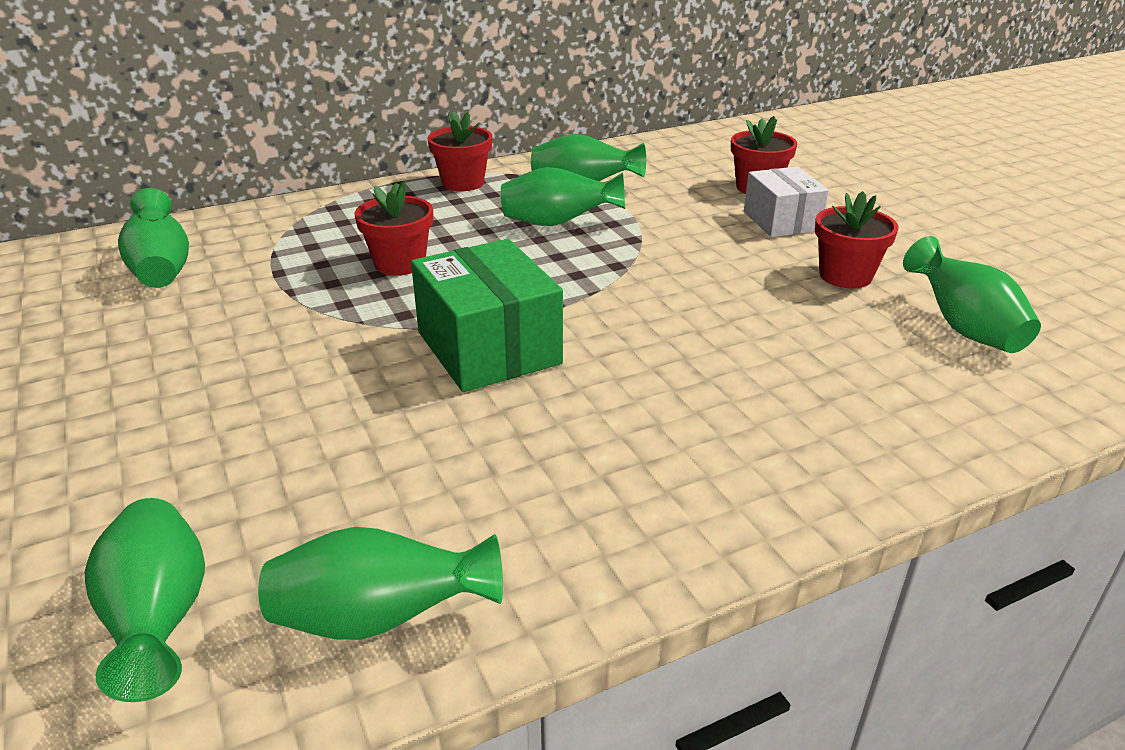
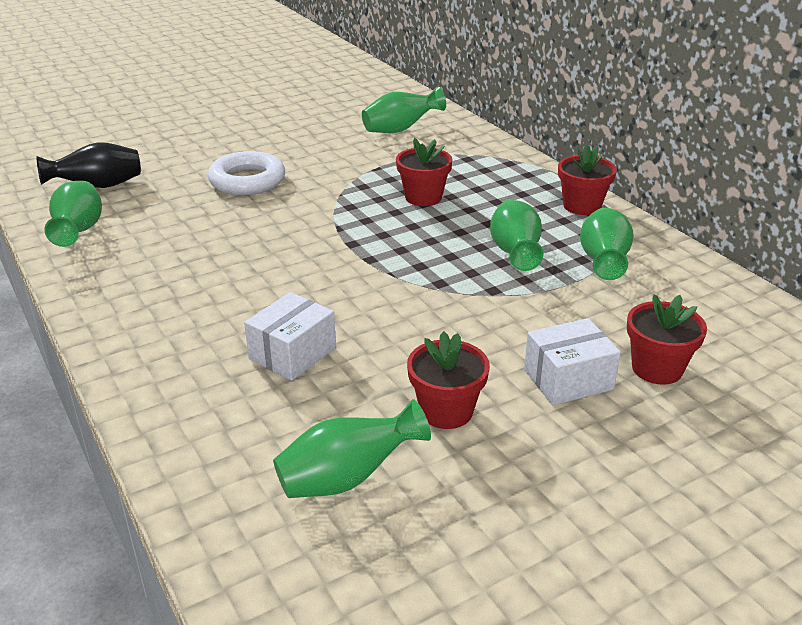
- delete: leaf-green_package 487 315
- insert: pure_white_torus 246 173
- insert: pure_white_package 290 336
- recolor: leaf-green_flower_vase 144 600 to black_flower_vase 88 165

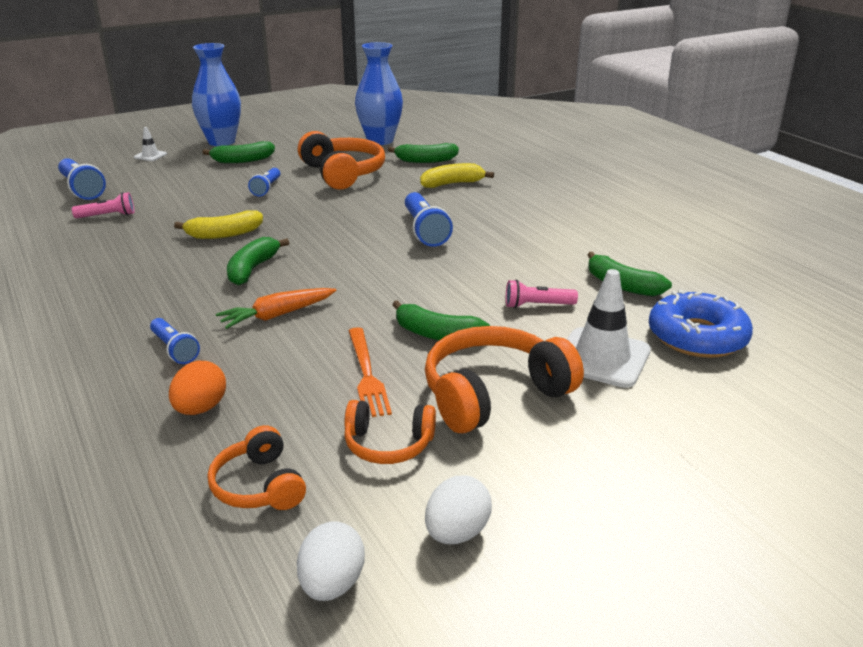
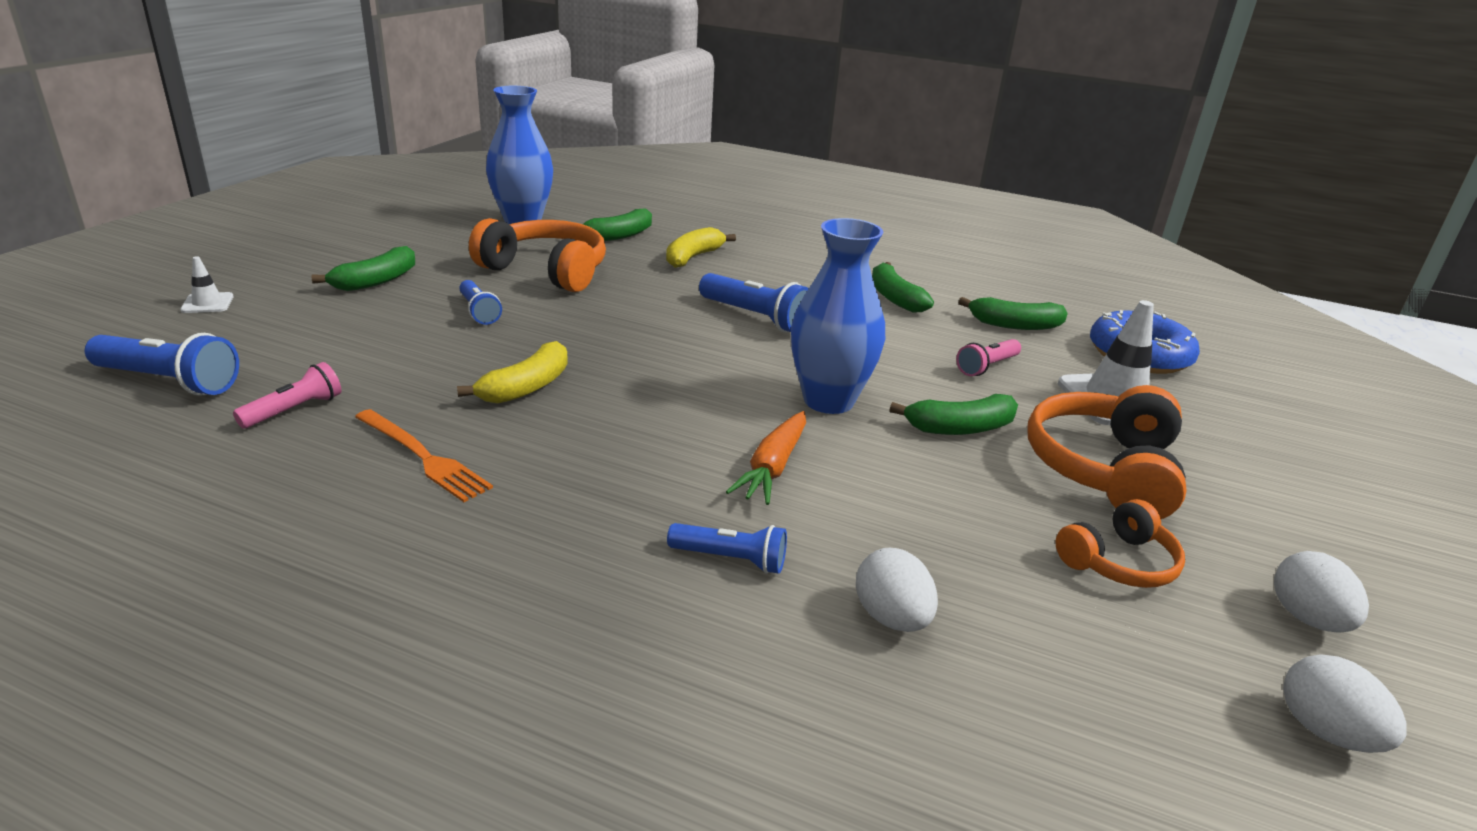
- delete: orange-coloured_over-ear_headphones 257 467
- move: cobalt_flower_vase 216 94 to 838 316
- move: leaf-green_toy_banana 258 261 to 903 287
- move: orange-coloured_dinner_fork 370 372 to 424 455
- recolor: orange-coloured_egg 197 388 to pure_white_egg 897 590

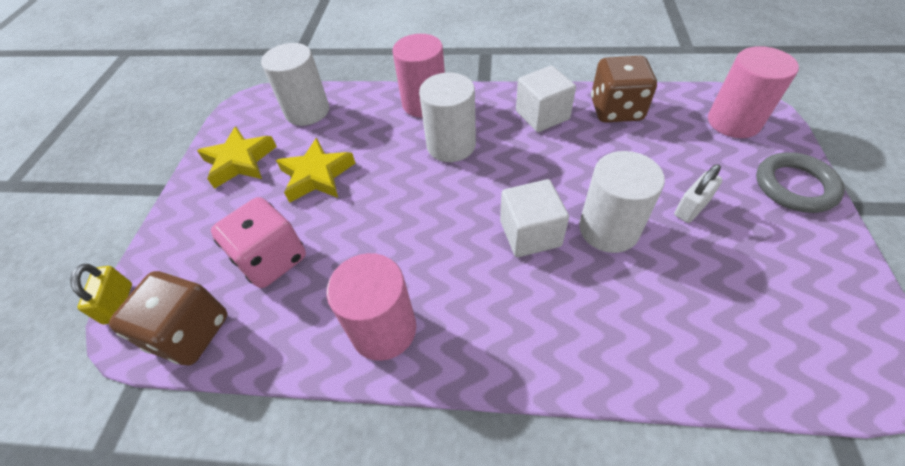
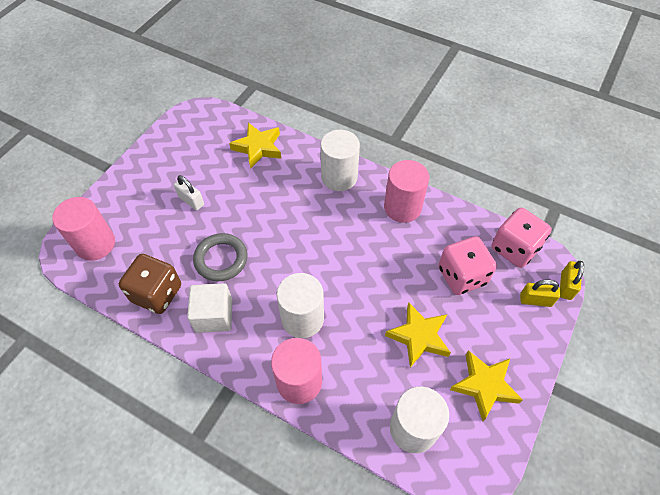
- delete: pure_white_block 534 218
- insert: golden_star 255 146
- insert: golden_small_lock 540 293
- move: pure_white_solid_cylinder 622 202 to 340 160
- move: grey_torus 800 182 to 220 257
- recolor: russet_dice 168 318 to pink_dice 522 238
- rotate: pure_white_small_lock 698 193 = 189 193 60 degrees clockwise

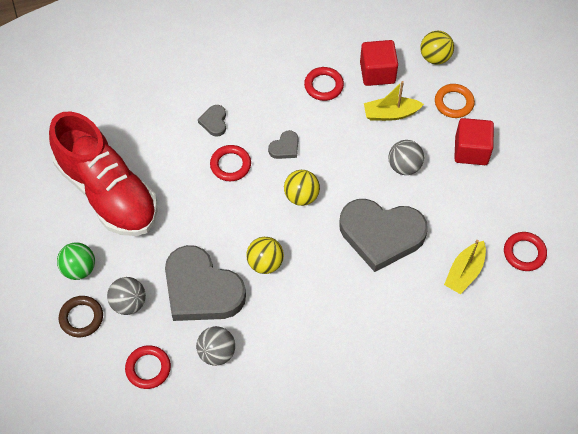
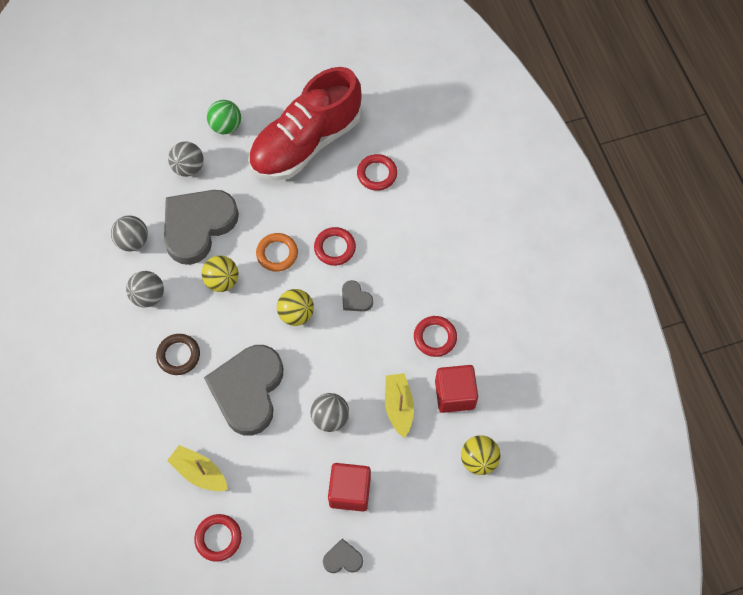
- insert: grey_ball 145 289
- move: russet_torus 81 316 to 178 354
- move: red_torus 148 367 to 377 172
- move: grey_love_heart 212 121 to 343 556
- move: orange-coloured_torus 455 101 to 277 252

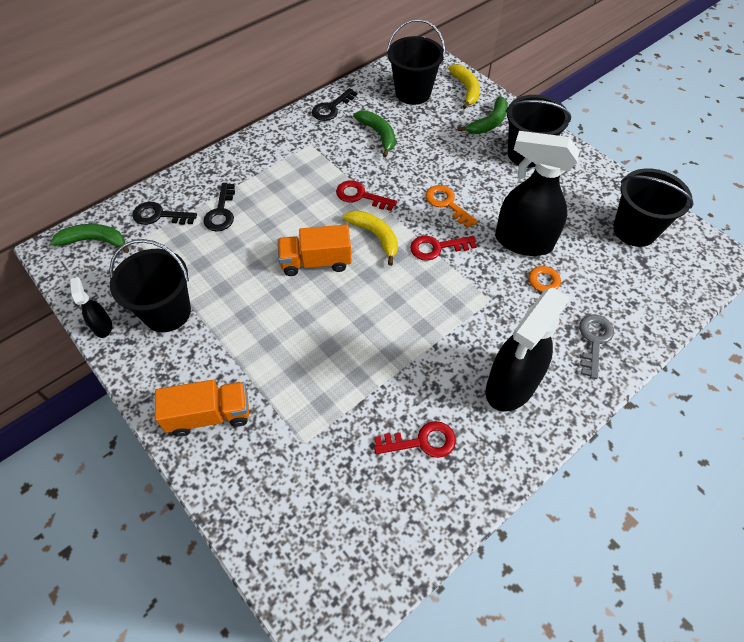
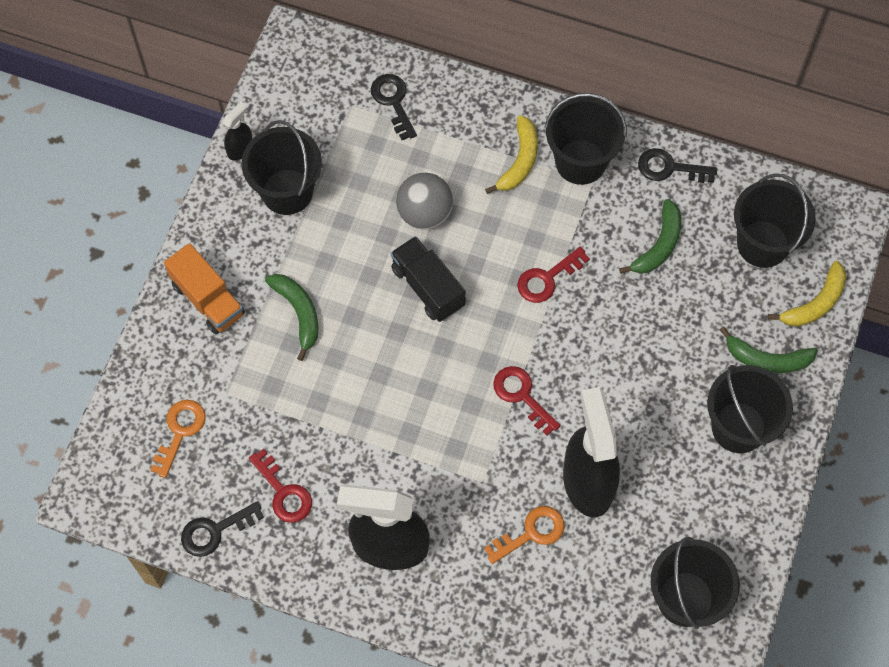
- delete: grey_latchkey 596 346
- insert: grey_ball 424 201
- insert: black_pail 586 139
- move: leaf-green_toy_banana 89 238 to 292 317
- move: black_latchkey 219 207 to 222 529
- move: golden_toy_banana 370 238 to 511 154
- move: orange-coloured_latchkey 451 206 to 178 439
- recolor: orange-coloured_lorry 315 250 to black_lorry 428 279
- rotate: red_latchkey 366 195 = 553 274 120 degrees counterclockwise

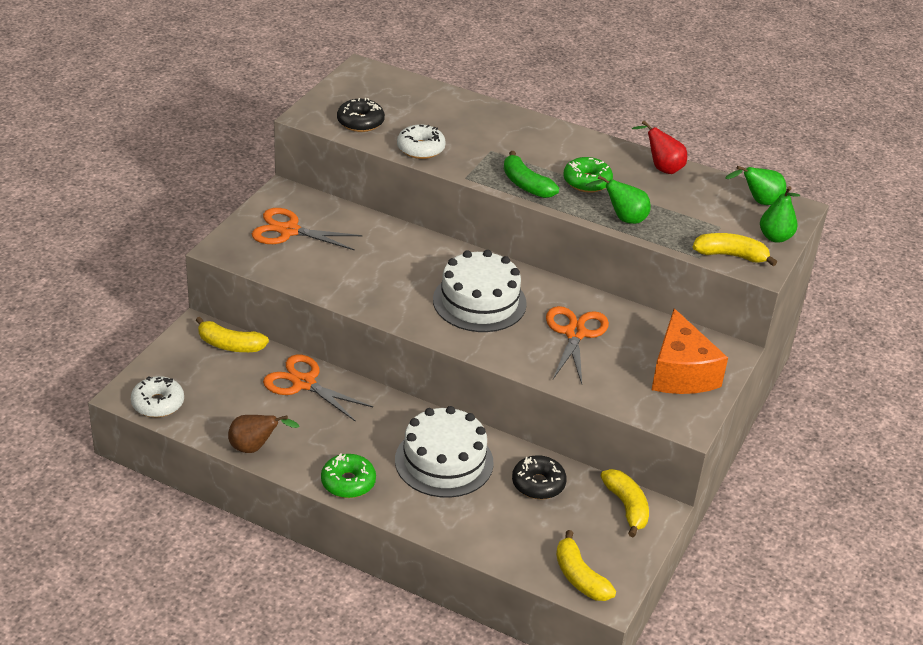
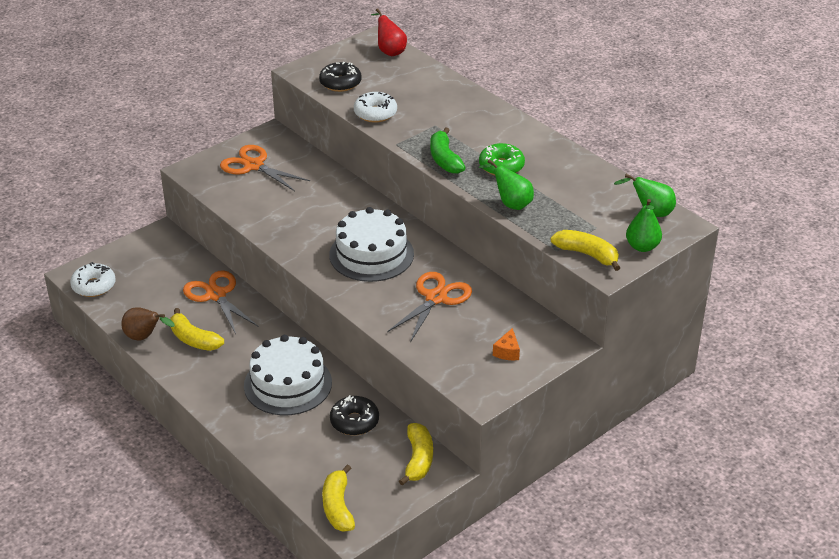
- delete: leaf-green_doughnut 348 475
- move: golden_toy_banana 232 334 to 197 329
- move: red_pear_fruit 659 147 to 389 32
- resize: orange-coloured_cheese 690 351 = 506 344 x0.40

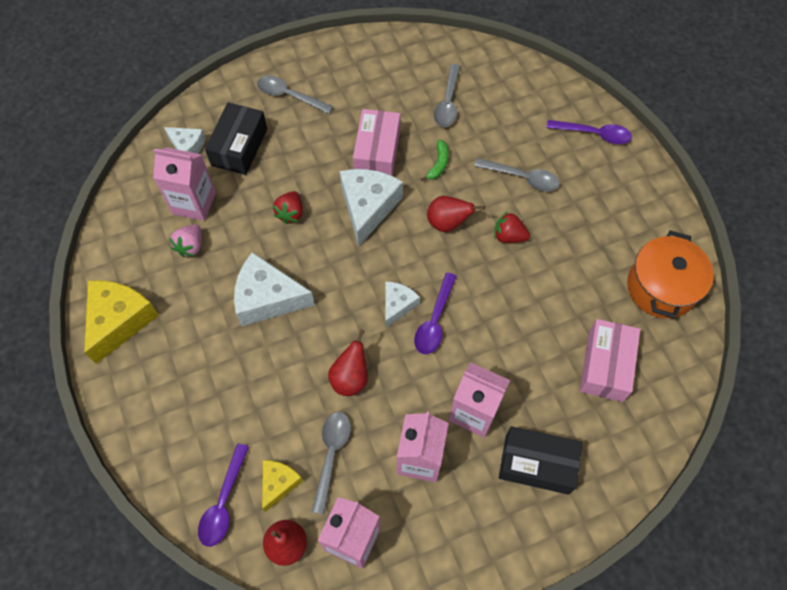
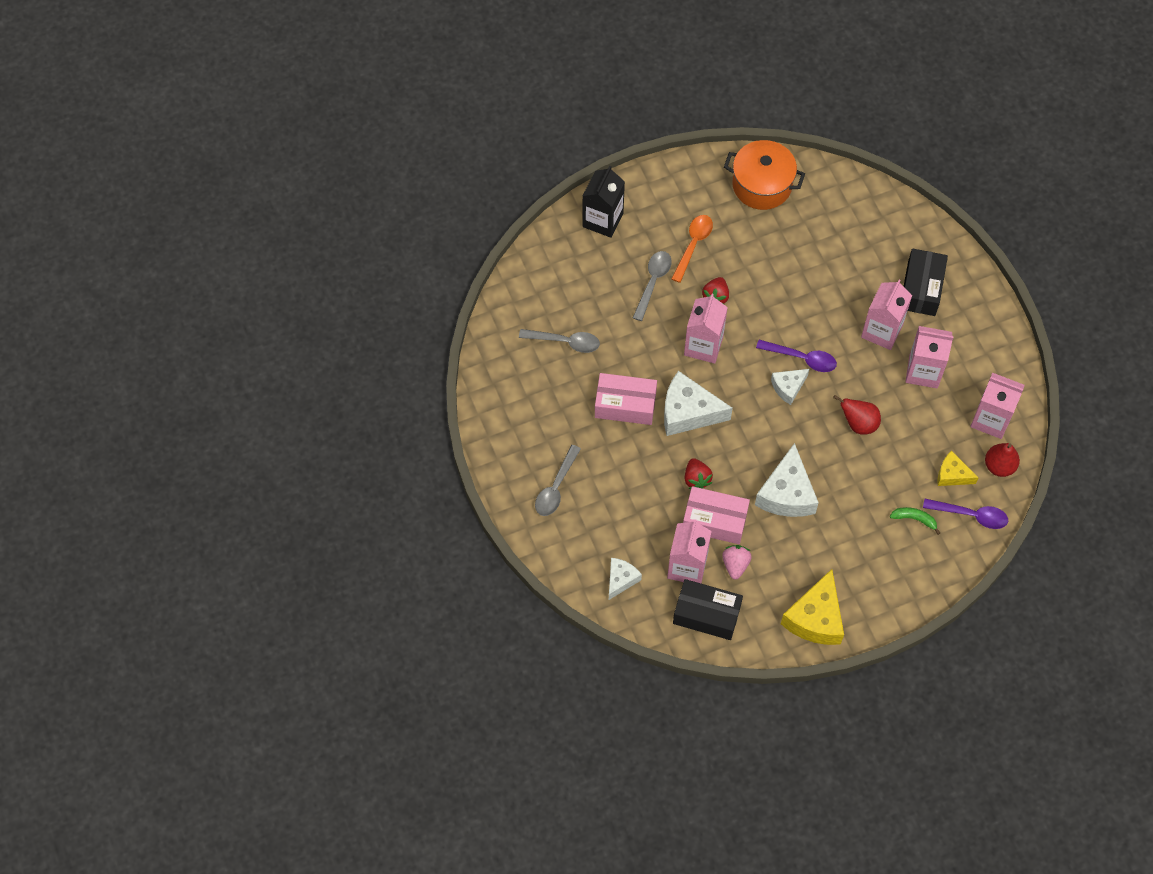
- delete: grey_spoon 331 463
- insert: orange-coloured_spoon 692 249
- move: black_package 236 138 to 708 609
- move: leaf-green_toy_banana 435 160 to 915 521
- move: pink_package 610 360 to 716 515
- replace: red_pear_fruit 456 214 to pink_juice_carton 706 329
- replace: purple_spoon 589 132 to black_juice_carton 603 202
- rotate: golden_cheese 121 322 = 812 607 90 degrees counterclockwise
- rotate: pink_berry 185 240 = 737 562 105 degrees counterclockwise
- rotate: red_berry 288 207 = 699 473 60 degrees clockwise
- rotate: pure_white_cheese 402 304 = 790 387 60 degrees counterclockwise

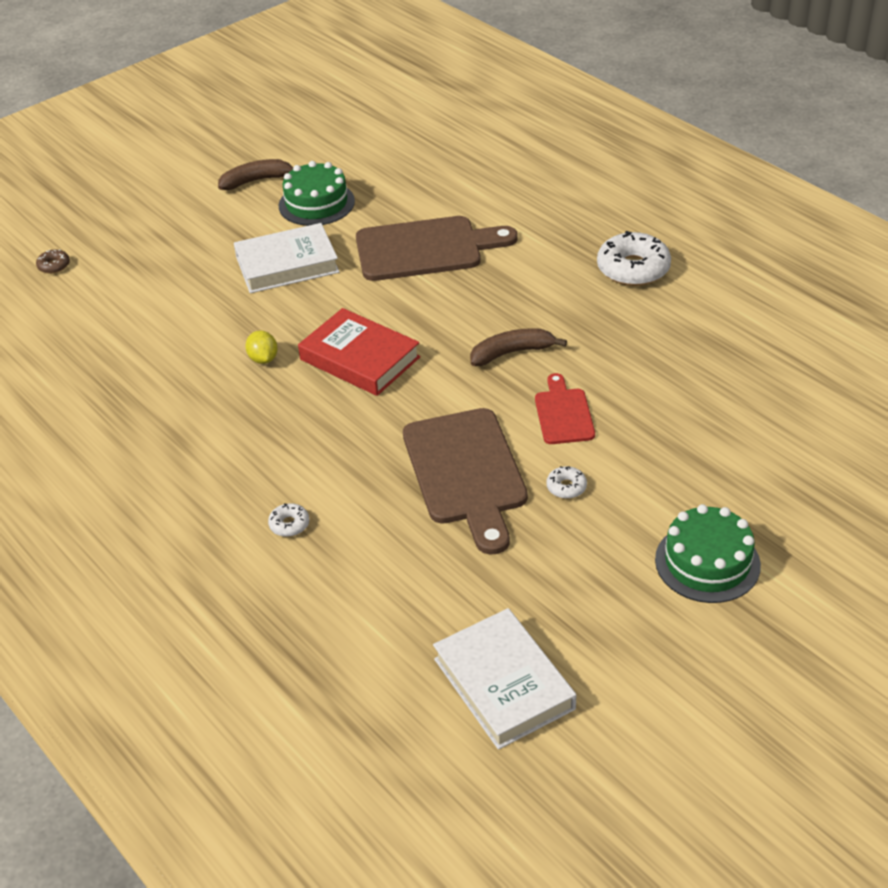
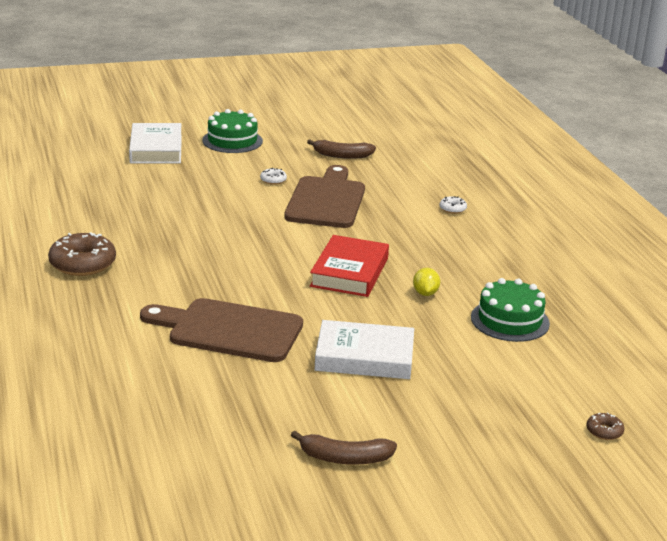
- delete: red_cutting_board 565 408
- move: leaf-green_layer_cake 317 193 to 510 310
- move: pure_white_hardback 504 679 to 155 143
- move: russet_toy_banana 518 347 to 341 149
- recolor: pure_white_doughnut 634 258 to russet_doughnut 82 254
- rotate: red_hardback 359 352 = 349 266 45 degrees clockwise

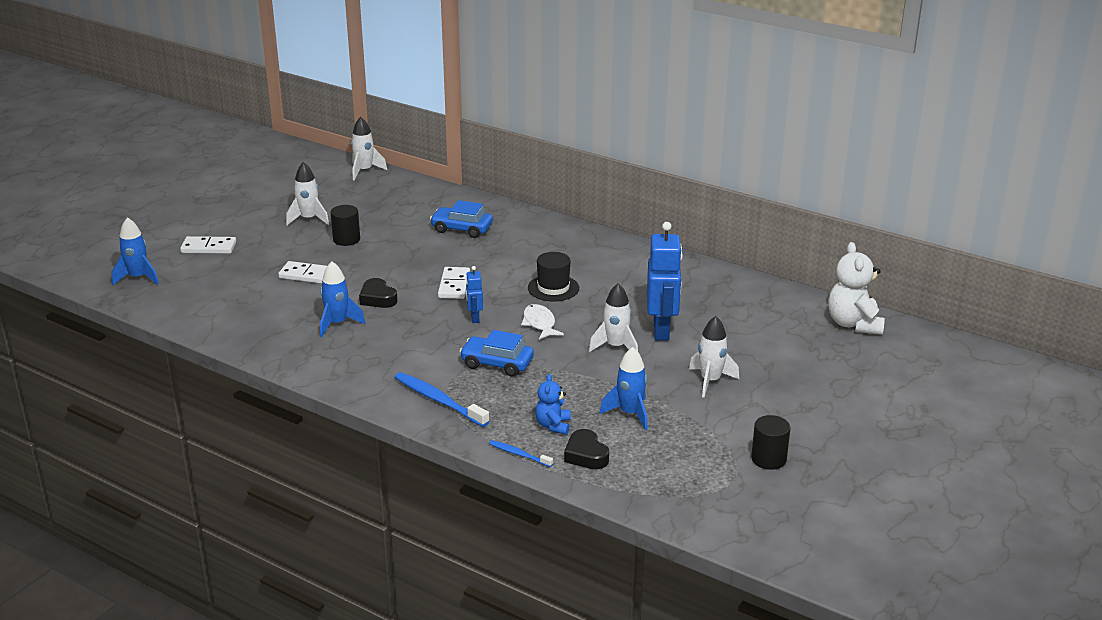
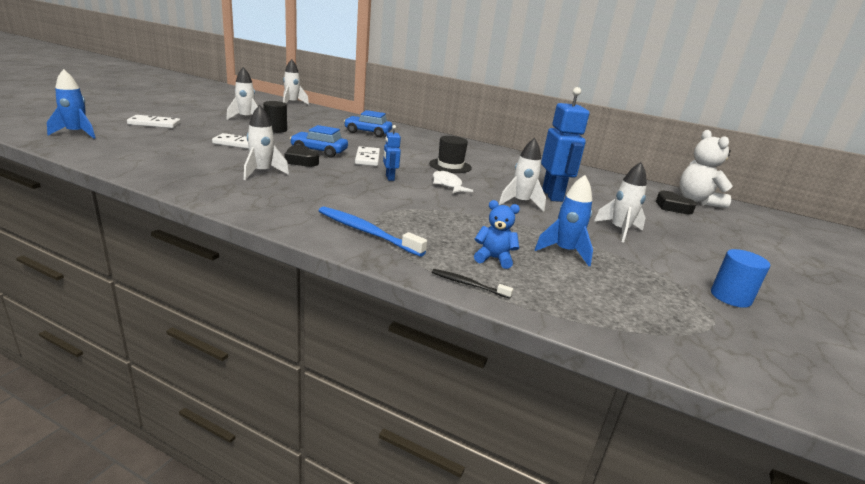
- move: cobalt_automobile 496 353 to 319 141
- move: black_love_heart 586 449 to 676 202
- recolor: cobalt_rocket 342 299 to pure_white_rocket 266 142
- recolor: cobalt_toothbrush 521 453 to black_toothbrush 472 284
- recolor: black_solid_cylinder 770 442 to cobalt_solid_cylinder 740 278
- rotate: cobalt_stuffed_bear 553 404 = 497 234 105 degrees clockwise

